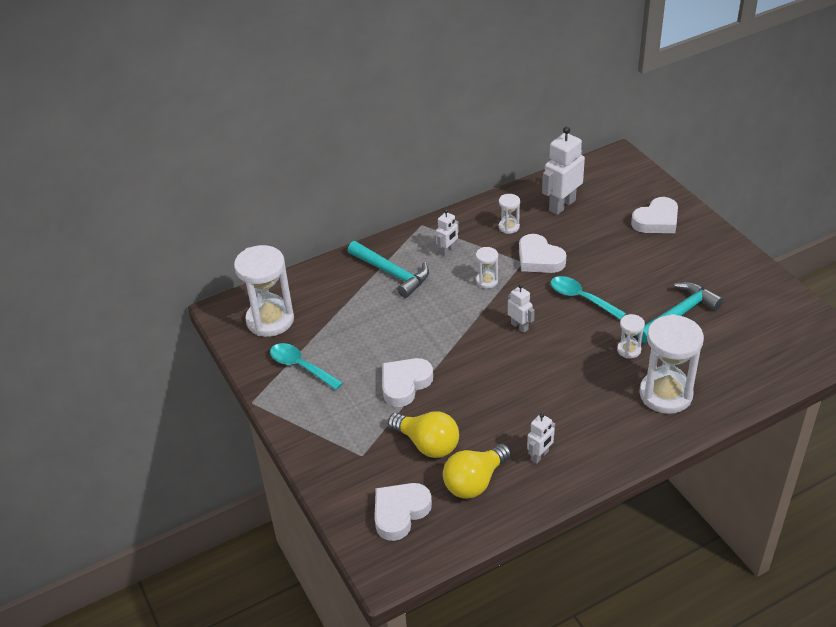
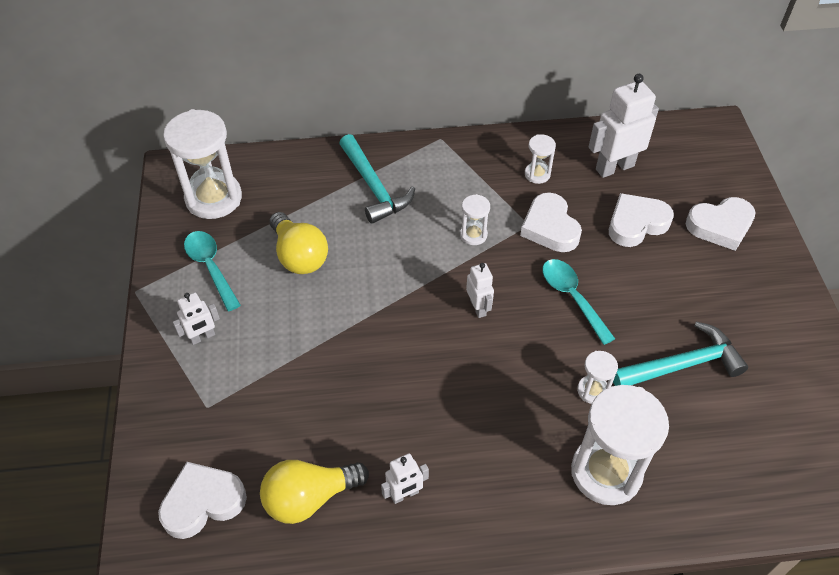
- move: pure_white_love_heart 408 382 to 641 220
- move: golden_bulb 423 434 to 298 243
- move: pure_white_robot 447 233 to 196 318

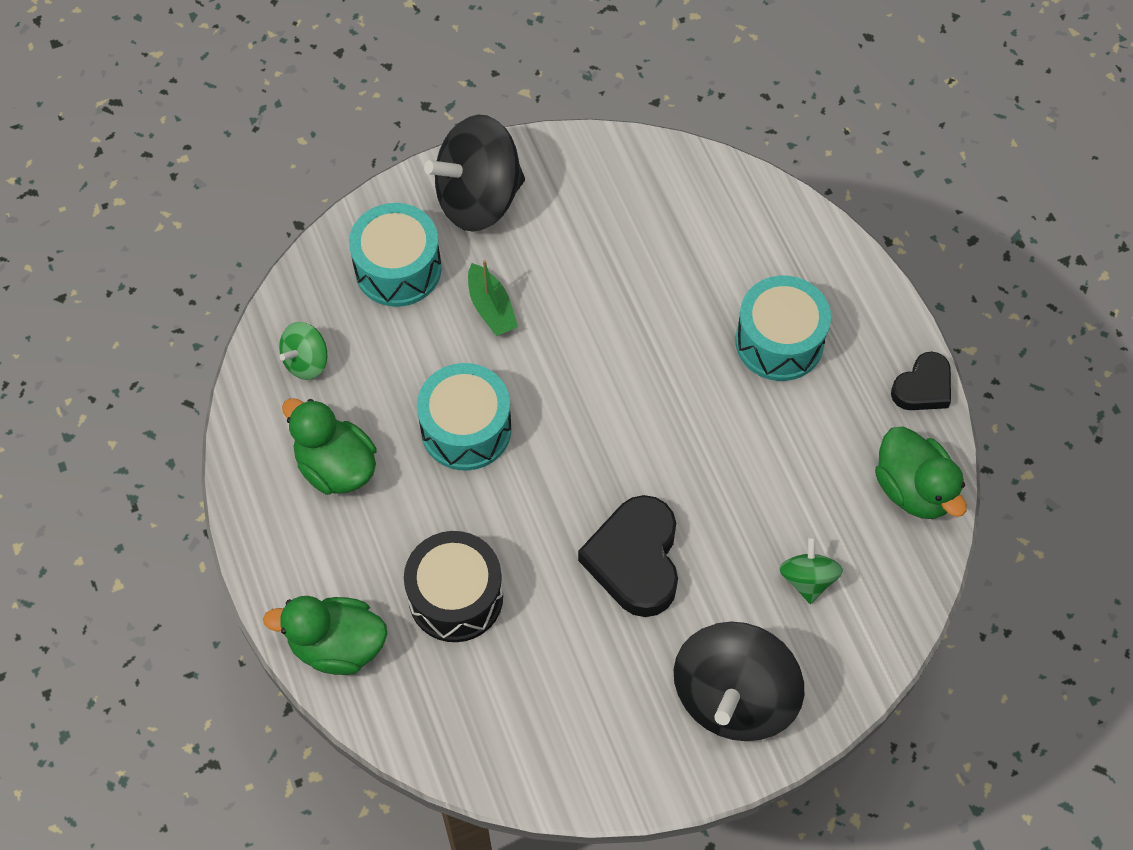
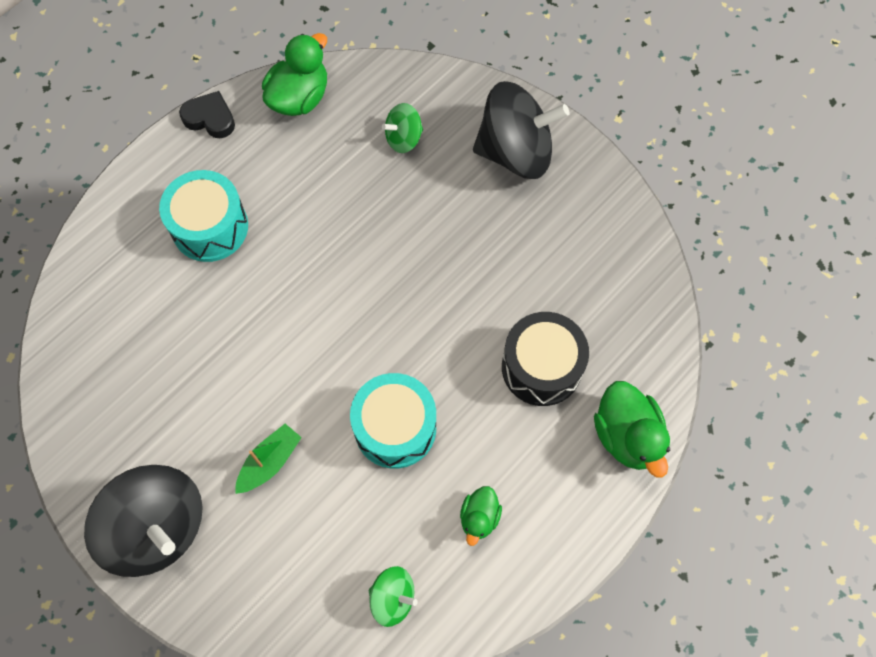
- delete: aqua_snare_drum 395 255
- delete: black_love_heart 628 556
- resize: leaf-green_duck 329 446 = 481 516 x0.58

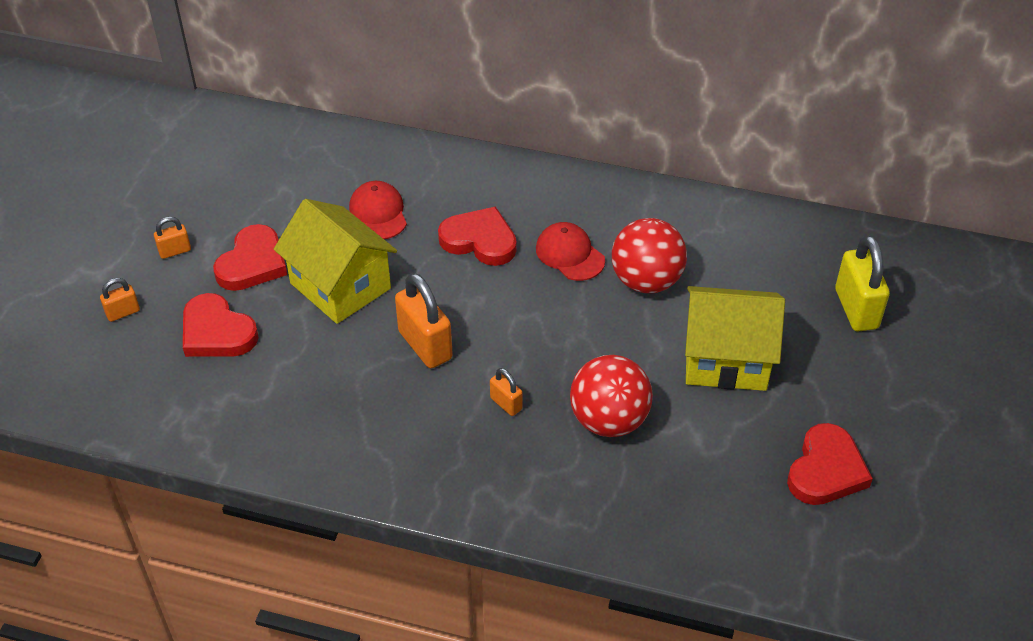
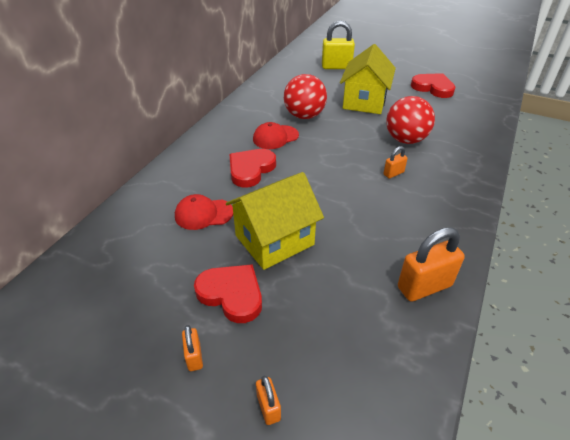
- delete: red_love_heart 221 325
- move: orange-coloured_small_lock 424 320 to 431 264

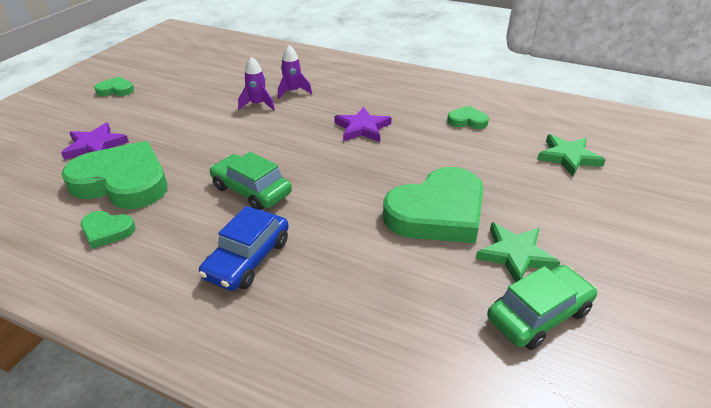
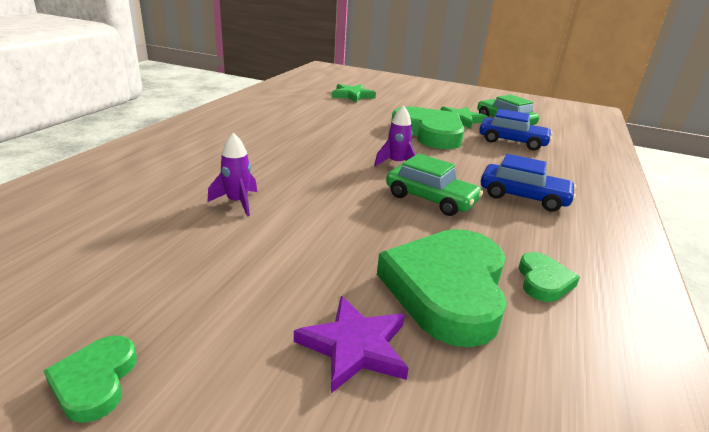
- delete: purple_star 362 124
- delete: leaf-green_love_heart 468 117
- insert: cobalt_automobile 515 129
- move: purple_rocket 295 72 to 395 136
- rotate: leaf-green_automobile 250 181 = 434 184 90 degrees counterclockwise

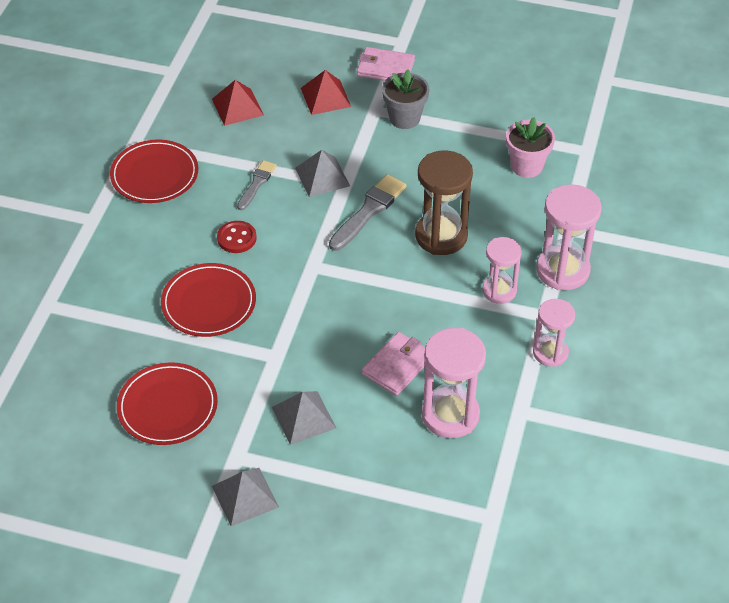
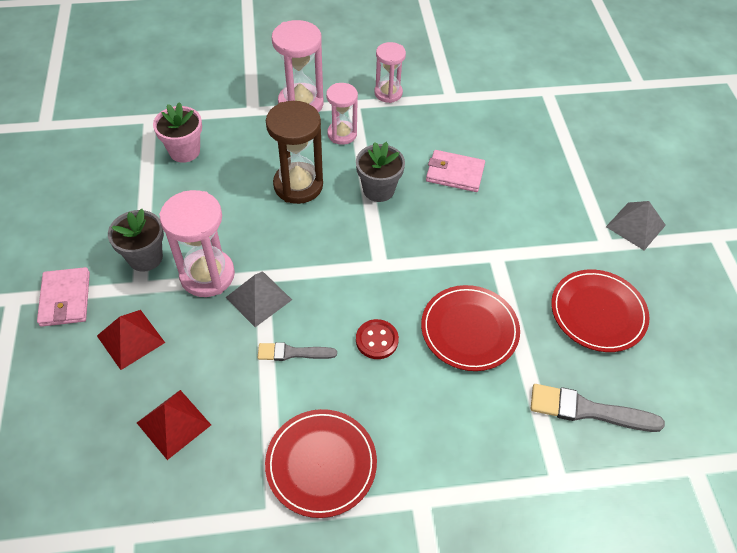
- delete: grey_solid_pyramid 304 418
- insert: grey_potted_plant 380 172
- move: grey_brush 367 212 to 597 408
- move: pink_hourglass 454 383 to 197 243

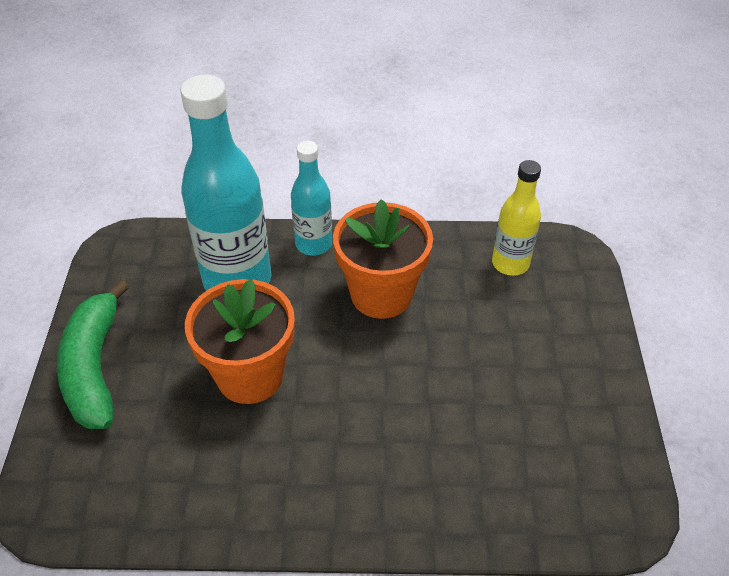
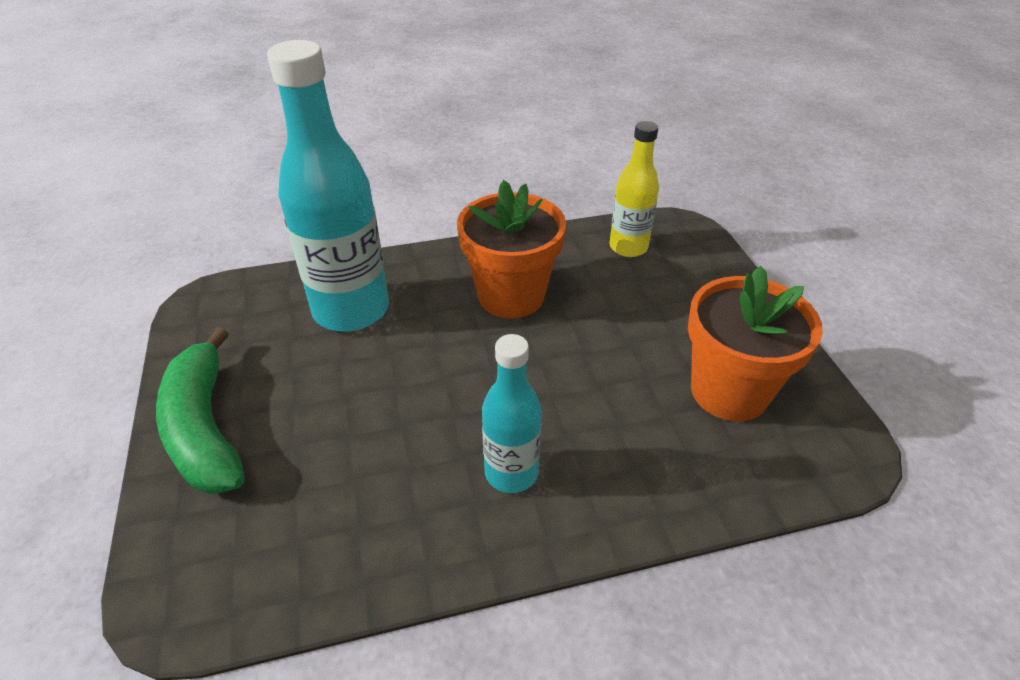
- move: orange-coloured_potted_plant 240 341 to 755 344
- move: aqua_flask 311 198 to 512 413

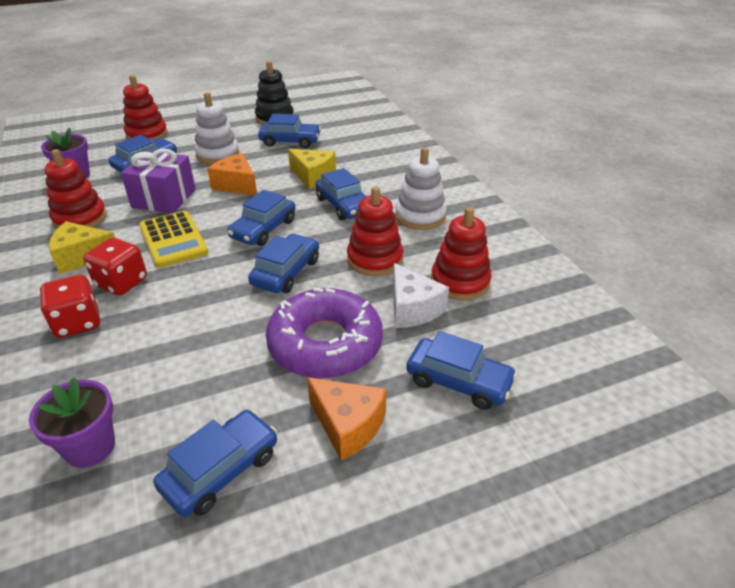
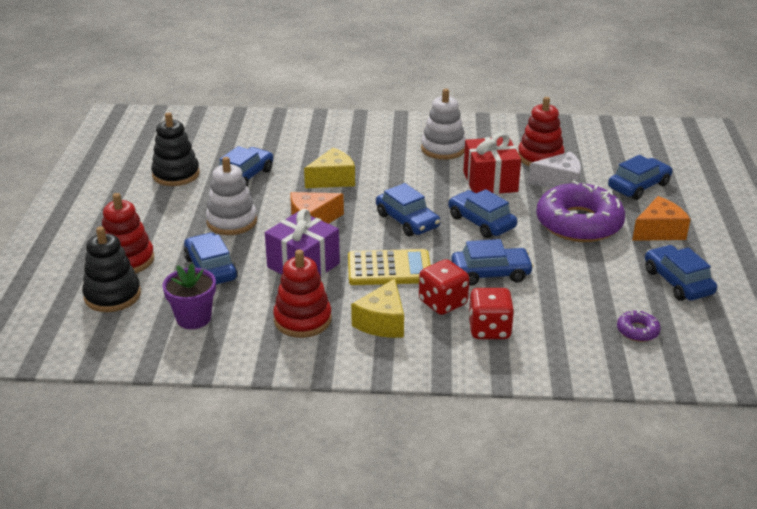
- insert: black_stacking_rings 111 269
- move: cobalt_automobile 341 194 to 492 262
- replace: purple_potted_plant 72 423 to purple_doughnut 639 325
- replace: red_stacking_rings 375 231 to red_present 492 163

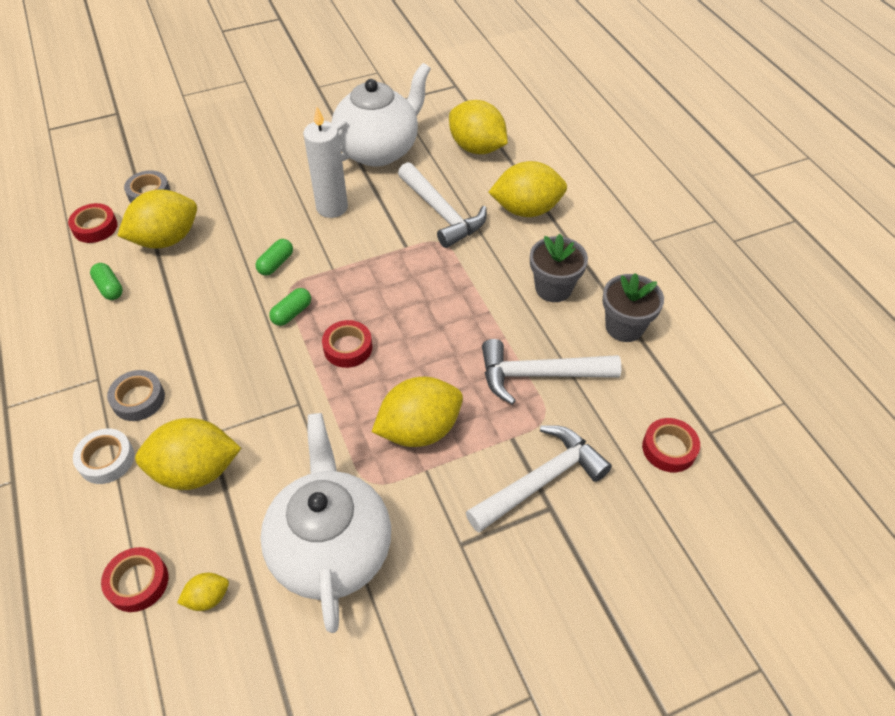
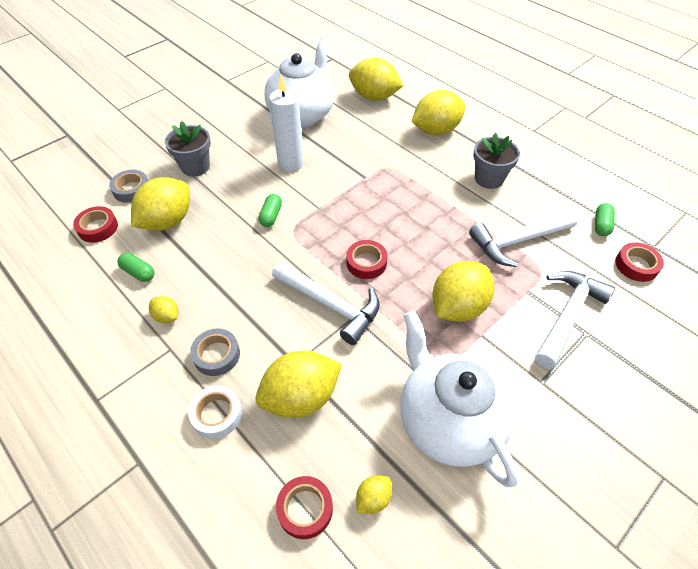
- insert: golden_toy_lemon 163 309
- move: leaf-green_capsule 290 307 to 605 219
- move: pure_white_hammer 442 205 to 326 303
- move: grey_potted_plant 633 307 to 188 148

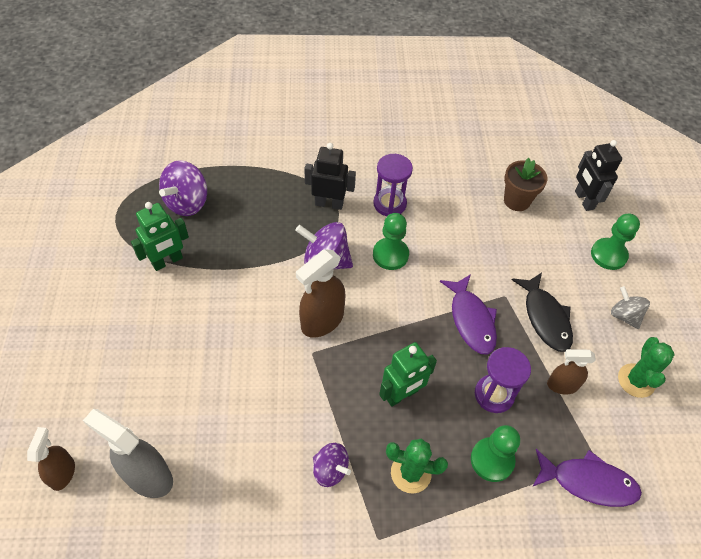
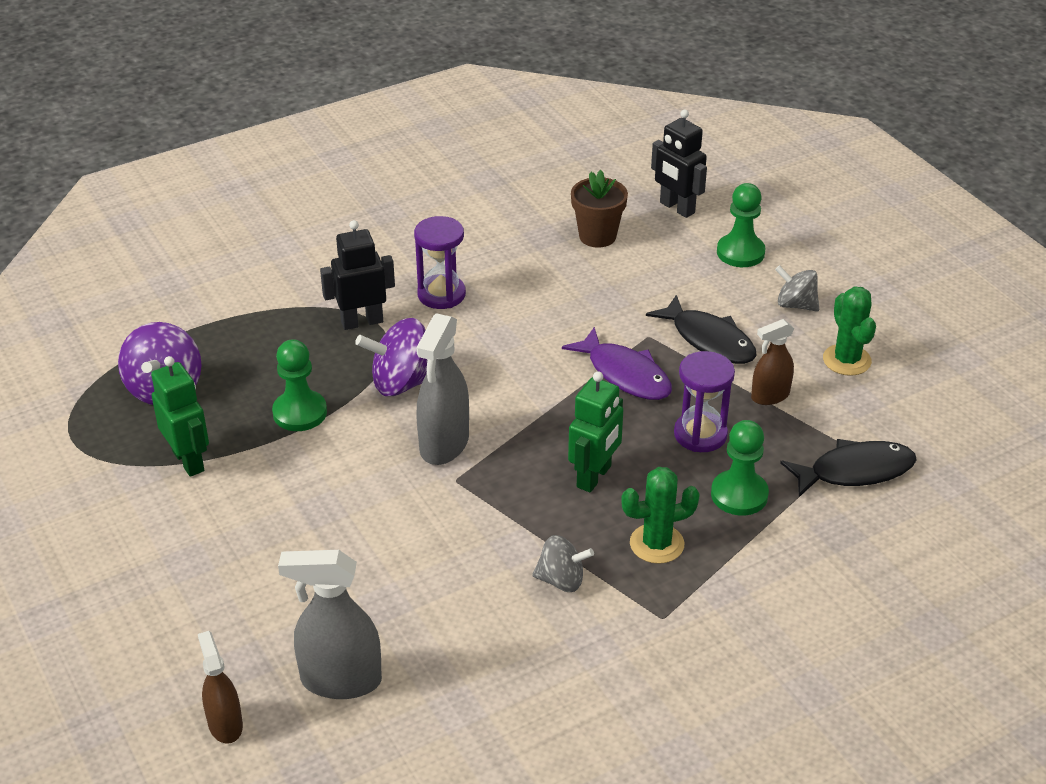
- move: leaf-green_game_pawn 391 241 to 299 385
- recolor: russet_sprayer 320 293 to grey_sprayer 442 389
- recolor: purple_whirligig 332 465 to grey_whirligig 563 563
- recolor: purple_toy_fish 587 478 to black_toy_fish 848 468
- rotate: leaf-green_robot 160 236 = 180 416 60 degrees counterclockwise

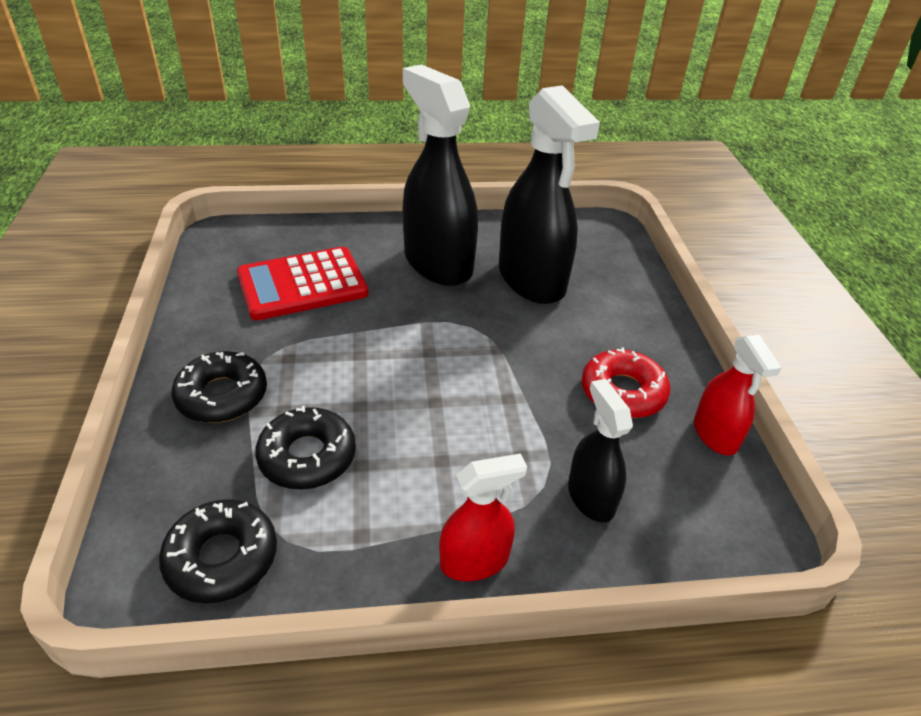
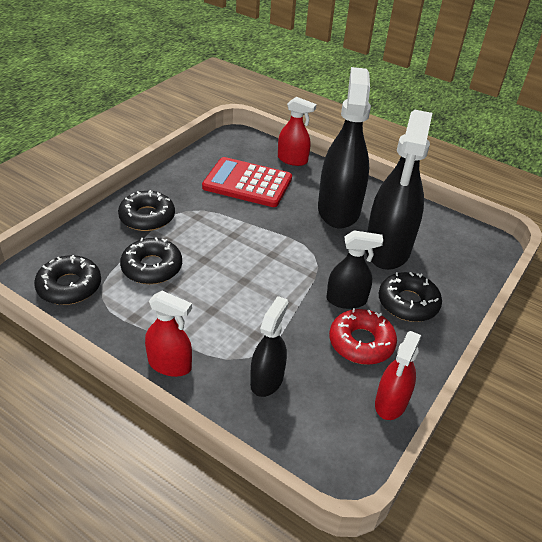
- insert: red_sprayer 297 131
- insert: black_sprayer 354 269
- insert: black_doughnut 410 297

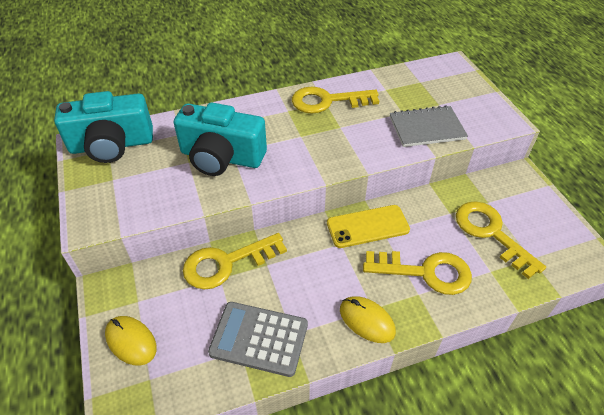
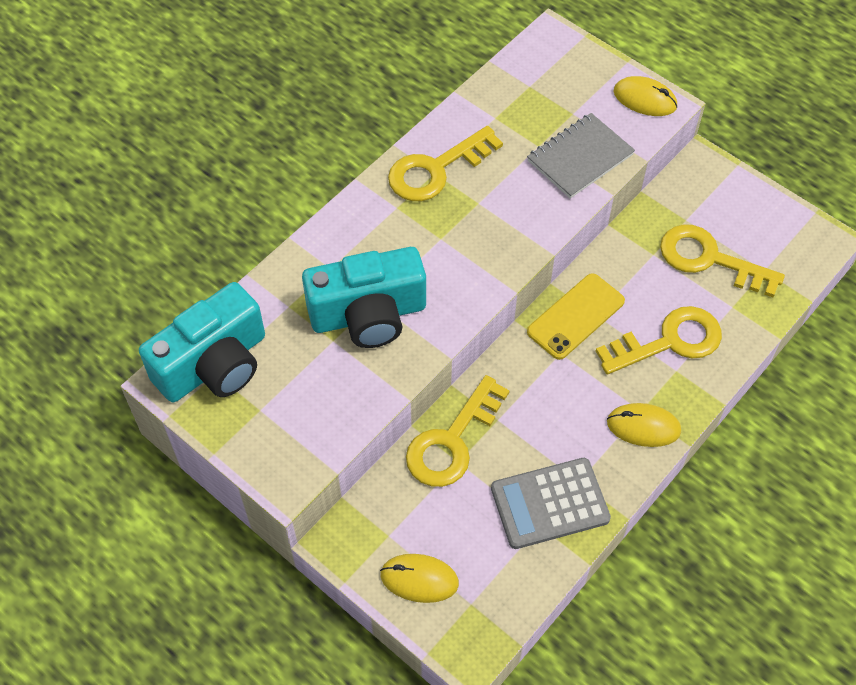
- insert: golden_PC_mouse 645 96

